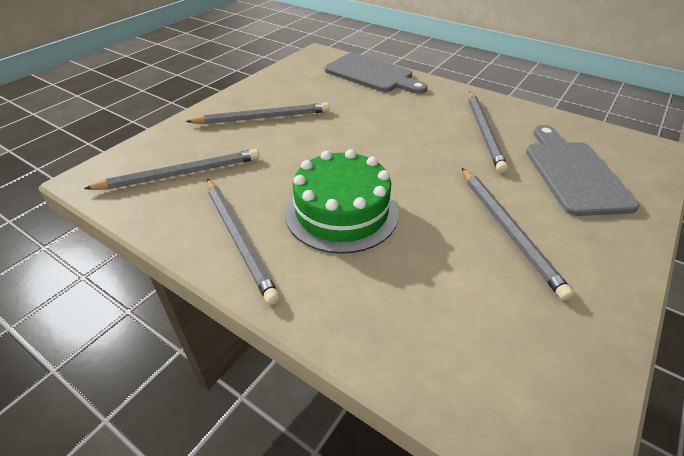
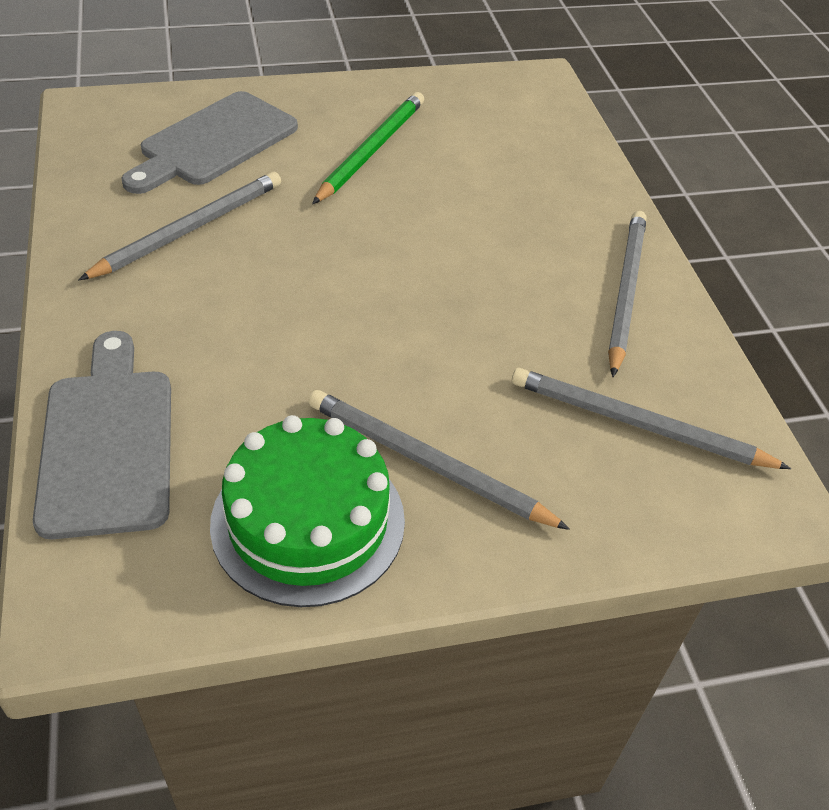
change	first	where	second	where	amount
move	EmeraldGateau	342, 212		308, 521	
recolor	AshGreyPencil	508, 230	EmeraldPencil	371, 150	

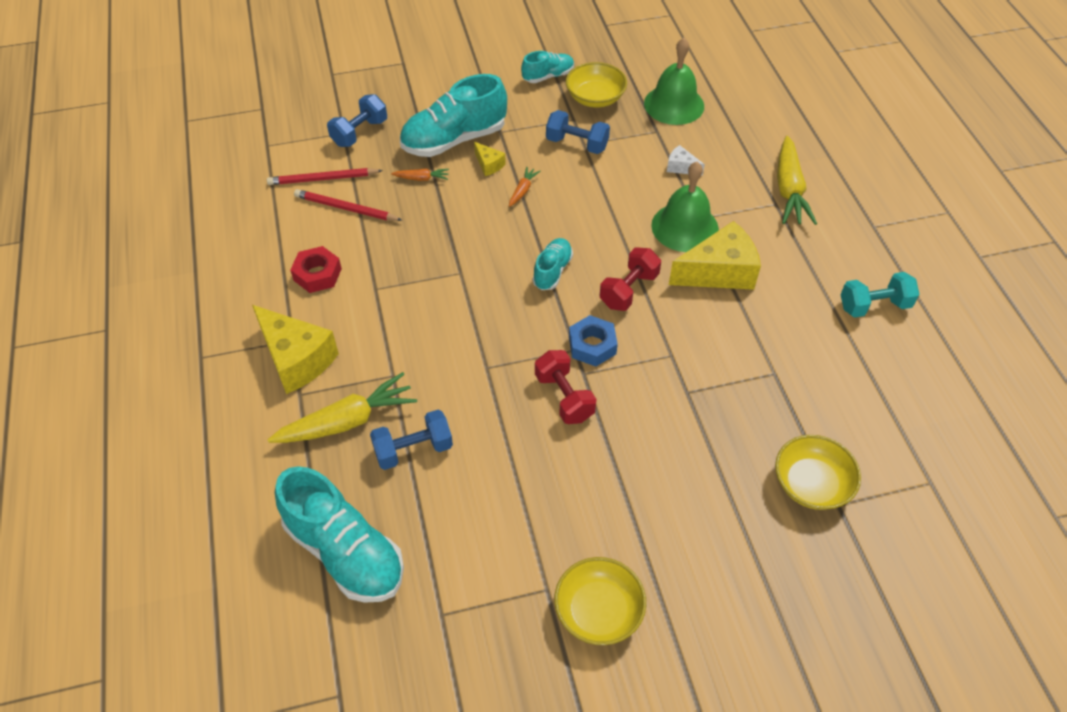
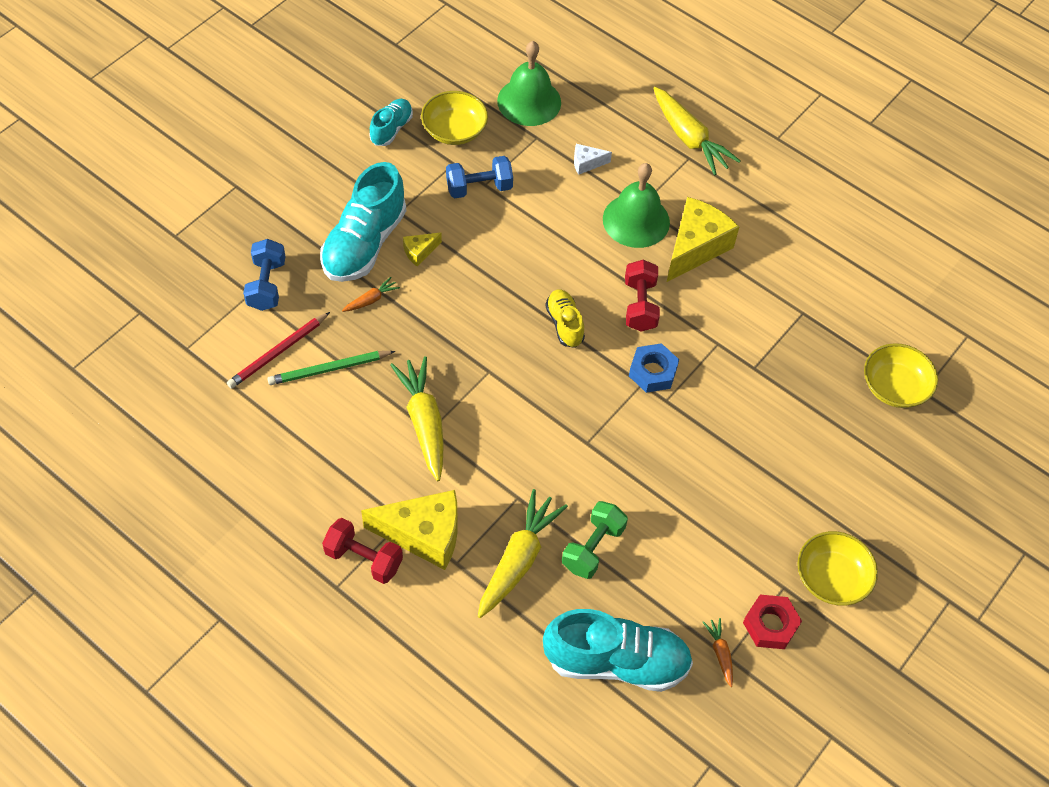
change	first	where	second	where	amount
move	ScarletHexNut	317, 274		770, 625	
recolor	ScarletPencil	346, 208	EmeraldPencil	329, 369	
recolor	BlueHandWeight	413, 449	EmeraldHandWeight	593, 548	
rotate	GoldenCheese	489, 165		419, 252	135 degrees clockwise
move	BrightOrangeCarrot	523, 190		720, 653	
recolor	TurquoiseShoe	552, 271	GoldenShoe	564, 324	
move	ScarletHandWeight	564, 397		364, 558	
delete	TurquoiseHandWeight	874, 306			
insert			GoldenCarrot	424, 422	

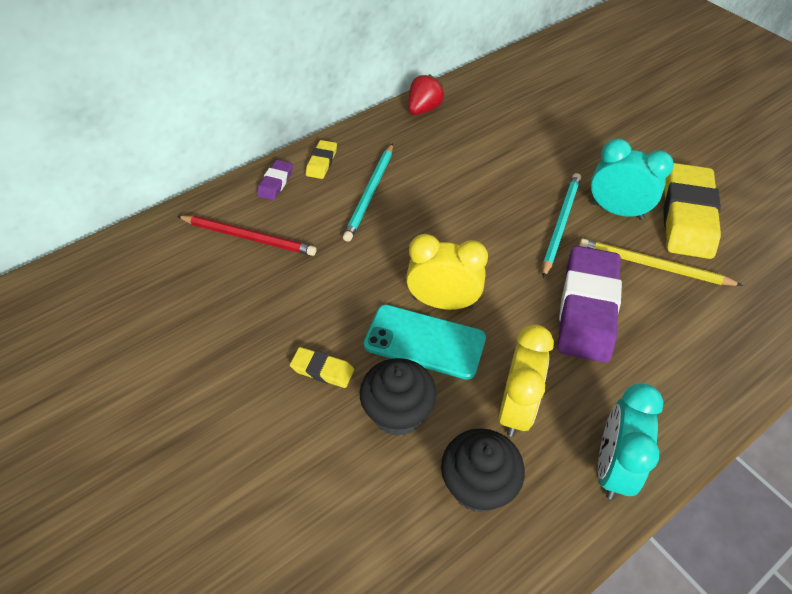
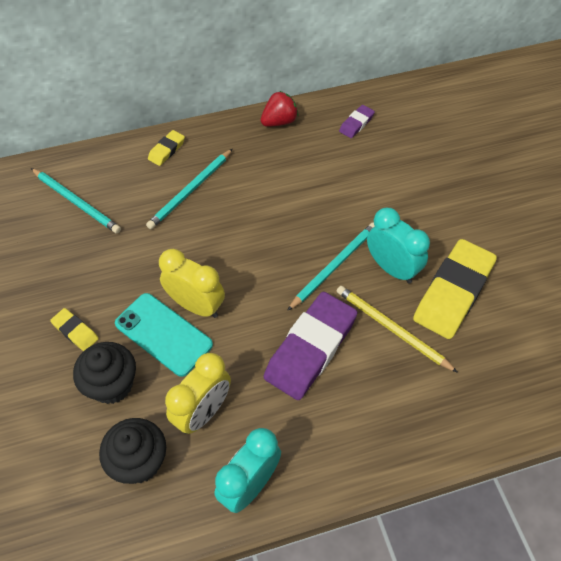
change	first	where	second	where	amount
recolor	ScarletPencil	249, 237	TurquoisePencil	76, 202	
move	PurpleGumEraser	275, 183		356, 124	

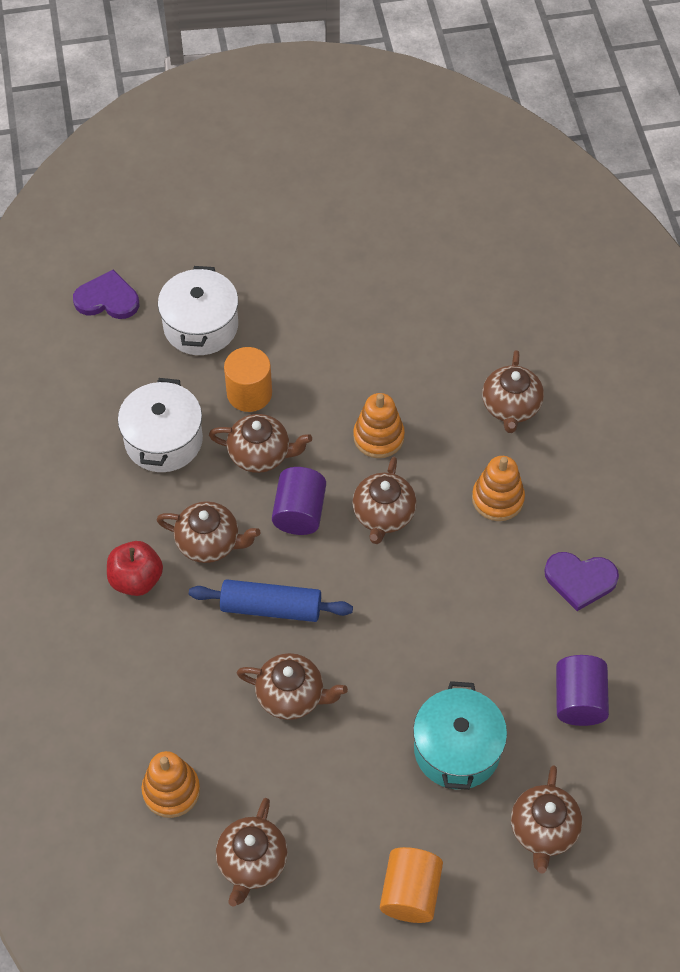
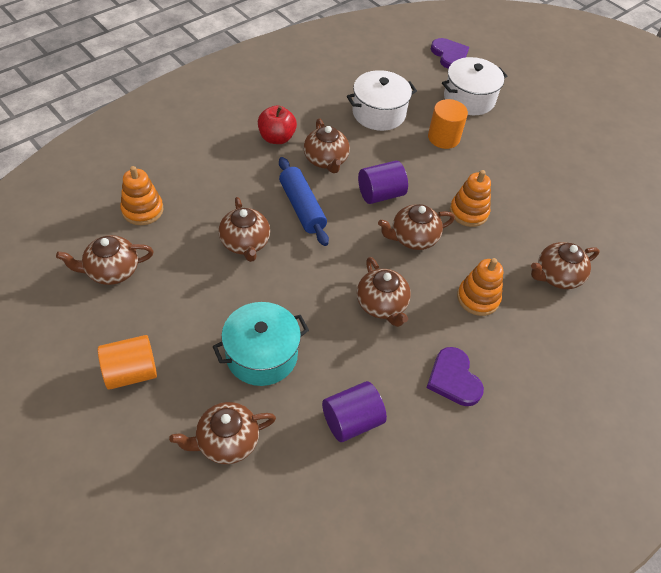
change	first	where	second	where	amount
move	RussetTeapot	260, 454		382, 305	

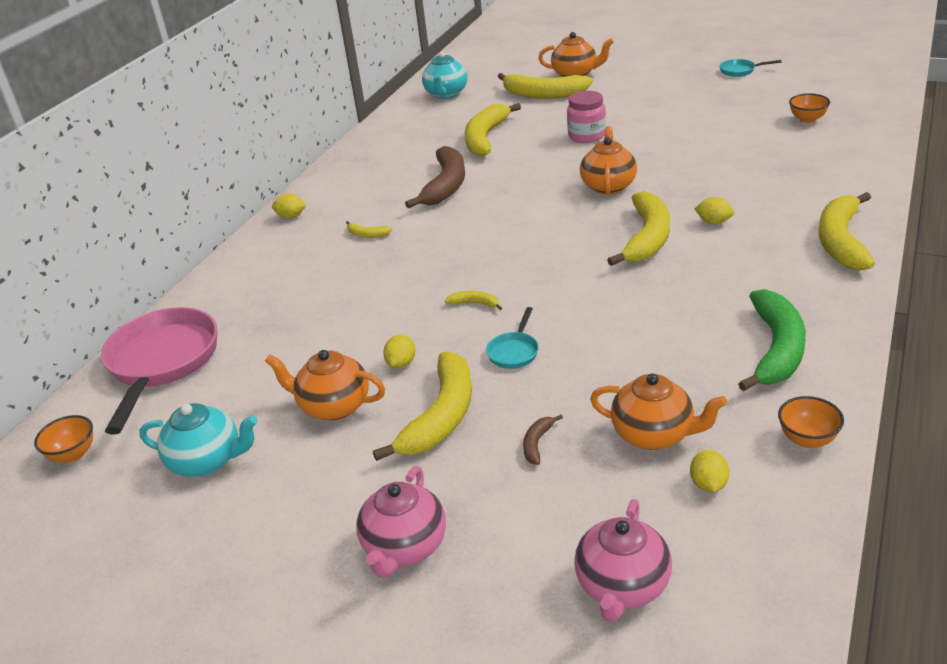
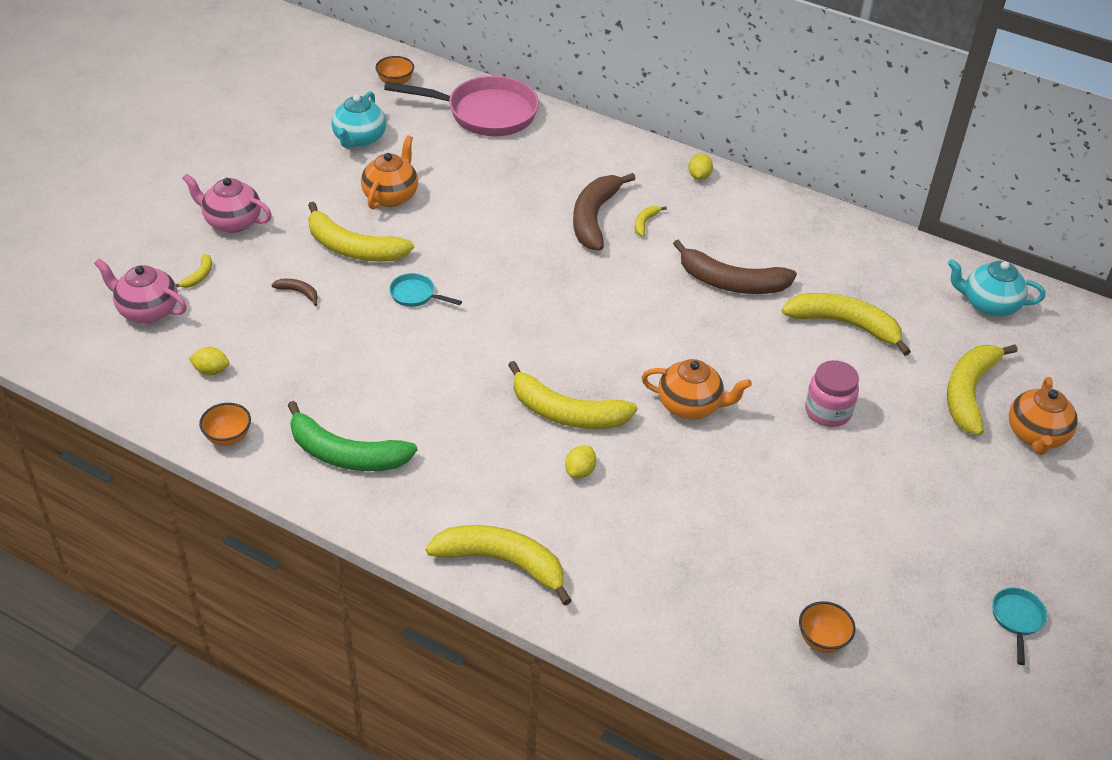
change	first	where	second	where	amount
delete	GoldenCitrusFruit	401, 363			
move	GoldenBanana	474, 303		199, 276	
delete	BrightOrangeTeapot	654, 434			
insert			RussetBanana	594, 218	

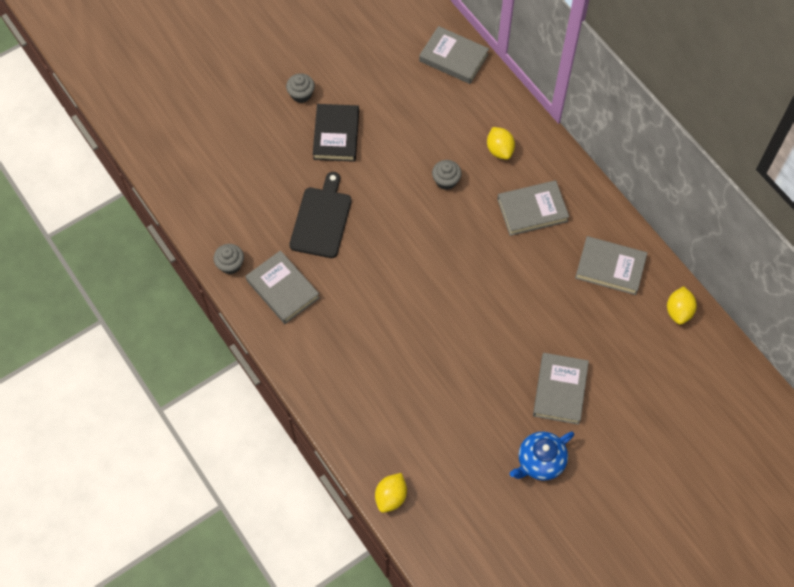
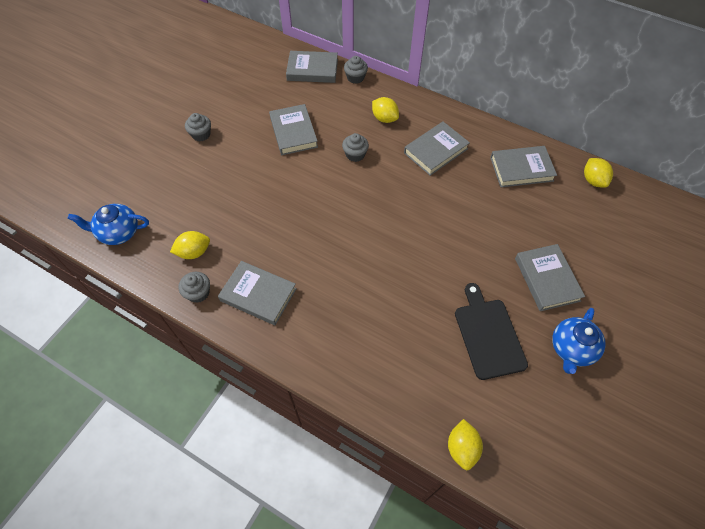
change	first	where	second	where	amount
move	BlackCuttingBoard	321, 219		488, 335	
delete	BlackBook	336, 135			
insert			BlueTeapot	118, 232	
insert			GoldenCitrusFruit	194, 252	
insert			AshGreyBook	293, 132	
insert			AshGreyMuffin	355, 77	

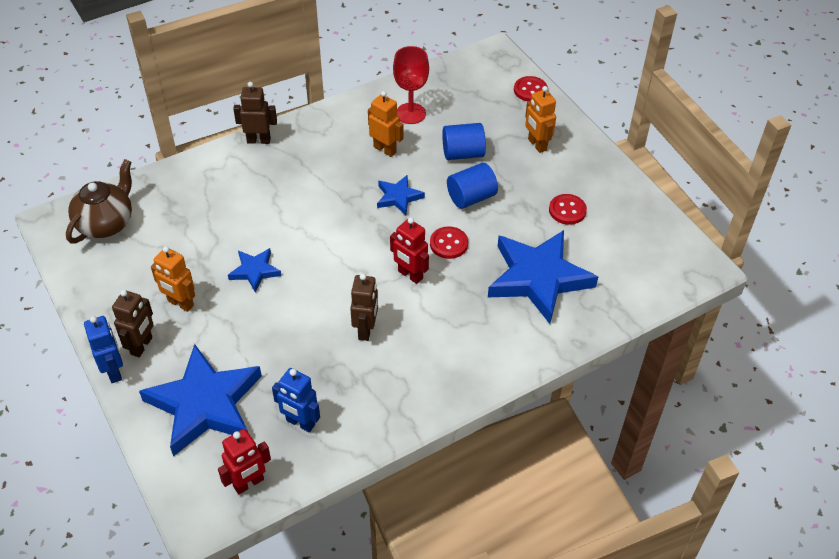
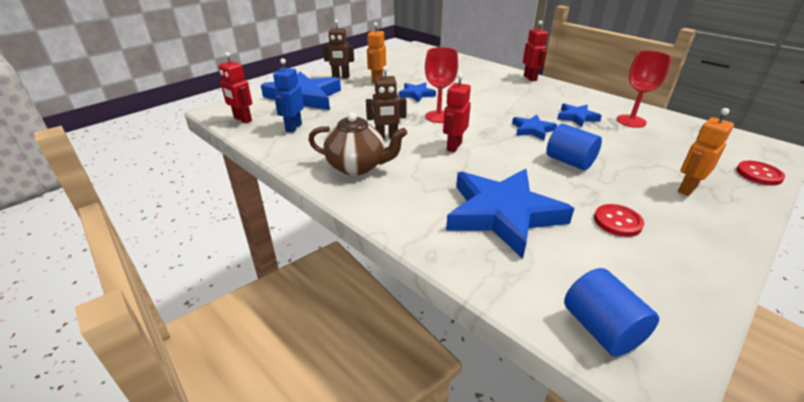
change	first	where	second	where	amount
move	RussetTeapot	106, 223		357, 166	
delete	BlueToyRobot	114, 371			
recolor	RussetToyRobot	258, 140	ScarletToyRobot	530, 78	
replace	BrightOrangeToyRobot	385, 149	BlueStarShape	576, 117	
delete	ScarletShirtButton	448, 244			
move	BlueCylinderShape	463, 153		601, 329	
insert			ScarletChalice	438, 117	

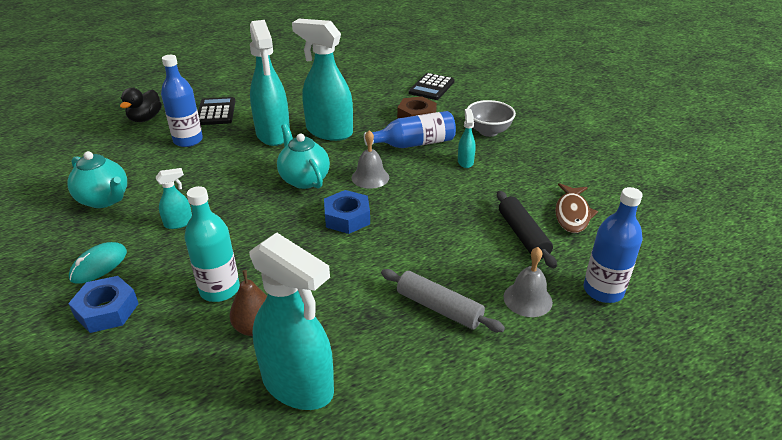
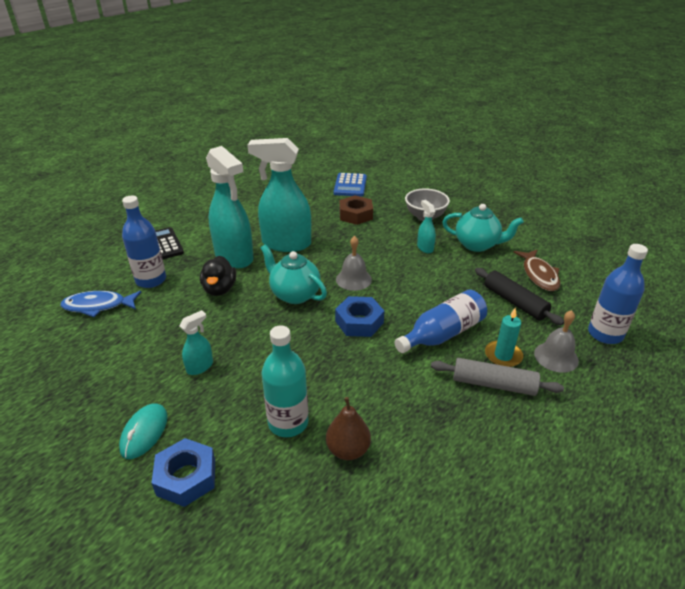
change	first	where	second	where	amount
move	TurquoiseTeapot	104, 200		477, 245	
move	BlackToyDuck	145, 118		219, 289	
delete	TurquoiseSprayer	298, 385			
move	BlueFlask	414, 144		442, 334	
recolor	BlackAddingMachine	431, 87	BlueAddingMachine	350, 185	
insert			BlueFishFigure	98, 306	
insert			TurquoiseWaxCandle	503, 355	

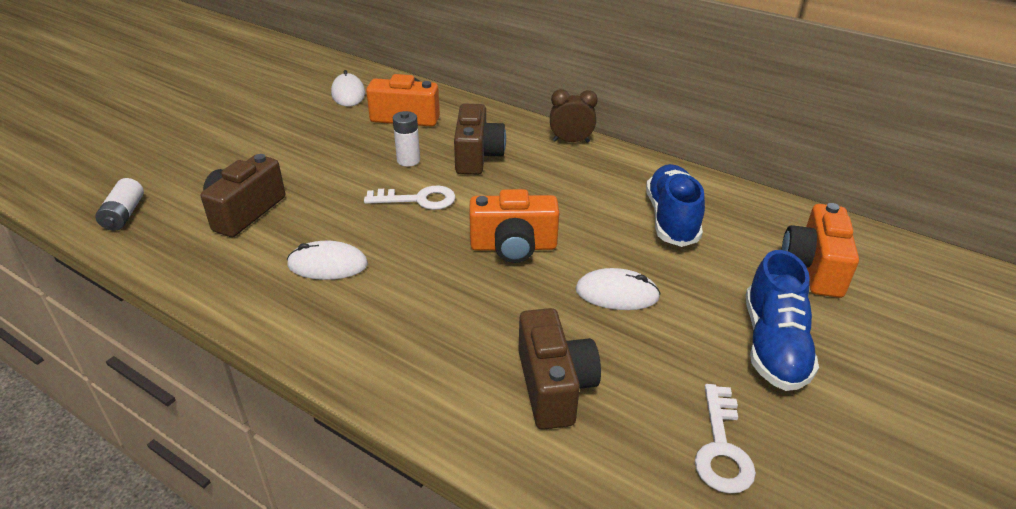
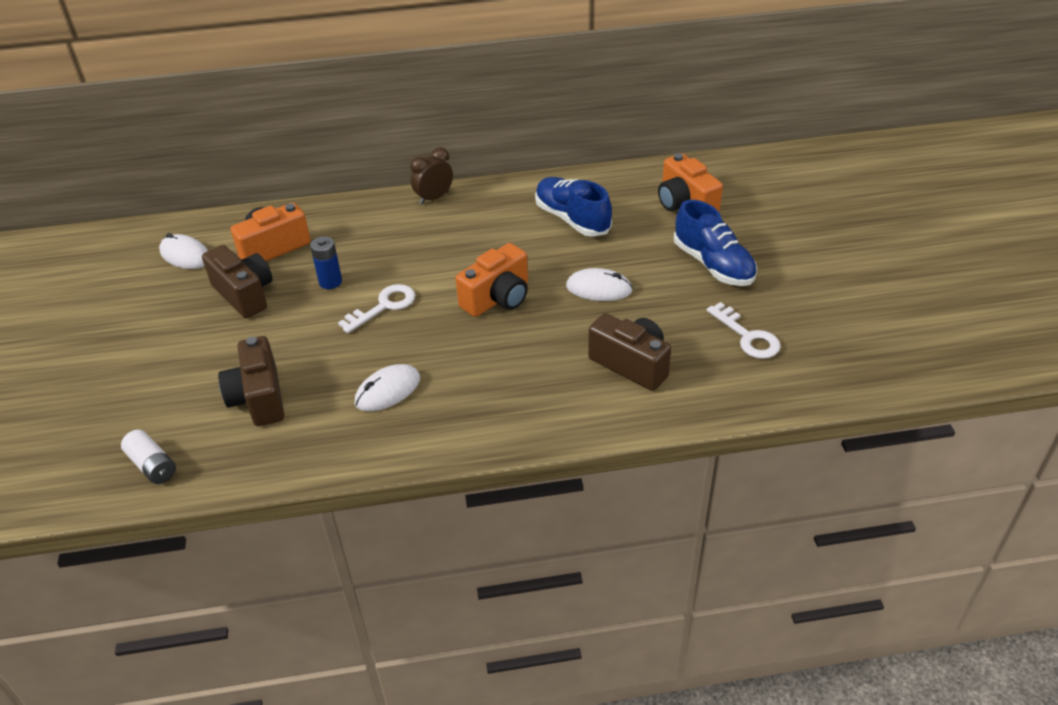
change	first	where	second	where	amount
recolor	WhiteAaBattery	408, 160	BlueAaBattery	330, 282	
move	RussetPhotoCamera	477, 156		244, 294	
rotate	WhitePcMouse	617, 293		599, 288	45 degrees clockwise

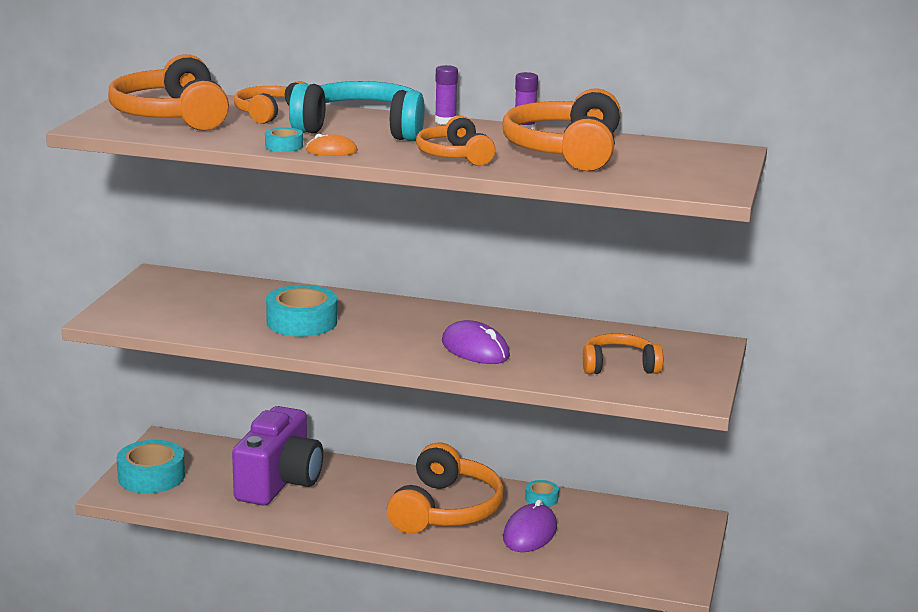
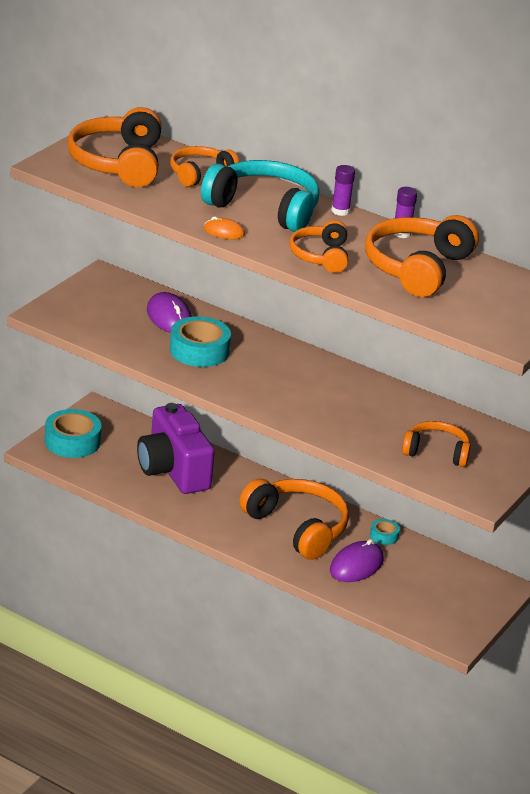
change	first	where	second	where	amount
rotate	PurplePhotoCamera	279, 482		173, 470	120 degrees clockwise
delete	TurquoiseRollOfTape	284, 146			
rotate	BrightOrangeHeadphones	445, 510		297, 528	75 degrees counterclockwise
move	PurplePcMouse	475, 349		169, 317	

